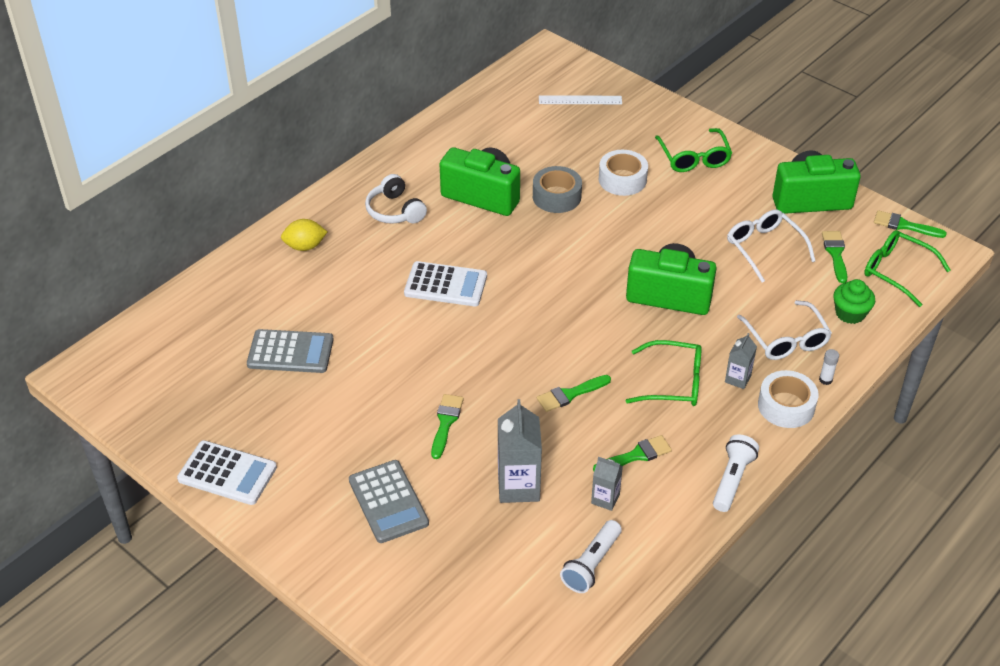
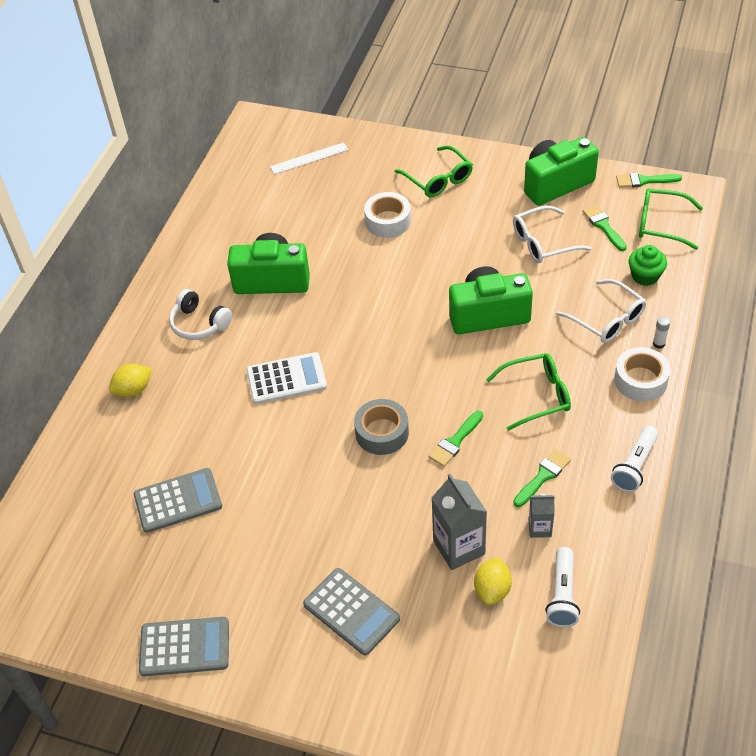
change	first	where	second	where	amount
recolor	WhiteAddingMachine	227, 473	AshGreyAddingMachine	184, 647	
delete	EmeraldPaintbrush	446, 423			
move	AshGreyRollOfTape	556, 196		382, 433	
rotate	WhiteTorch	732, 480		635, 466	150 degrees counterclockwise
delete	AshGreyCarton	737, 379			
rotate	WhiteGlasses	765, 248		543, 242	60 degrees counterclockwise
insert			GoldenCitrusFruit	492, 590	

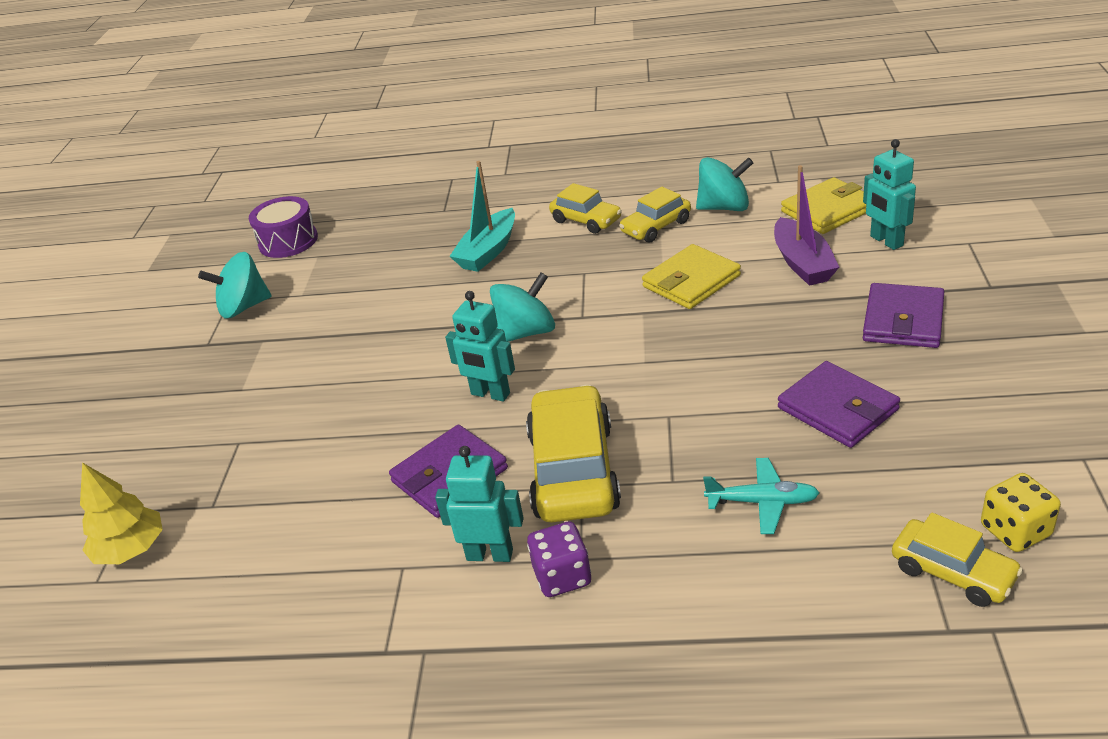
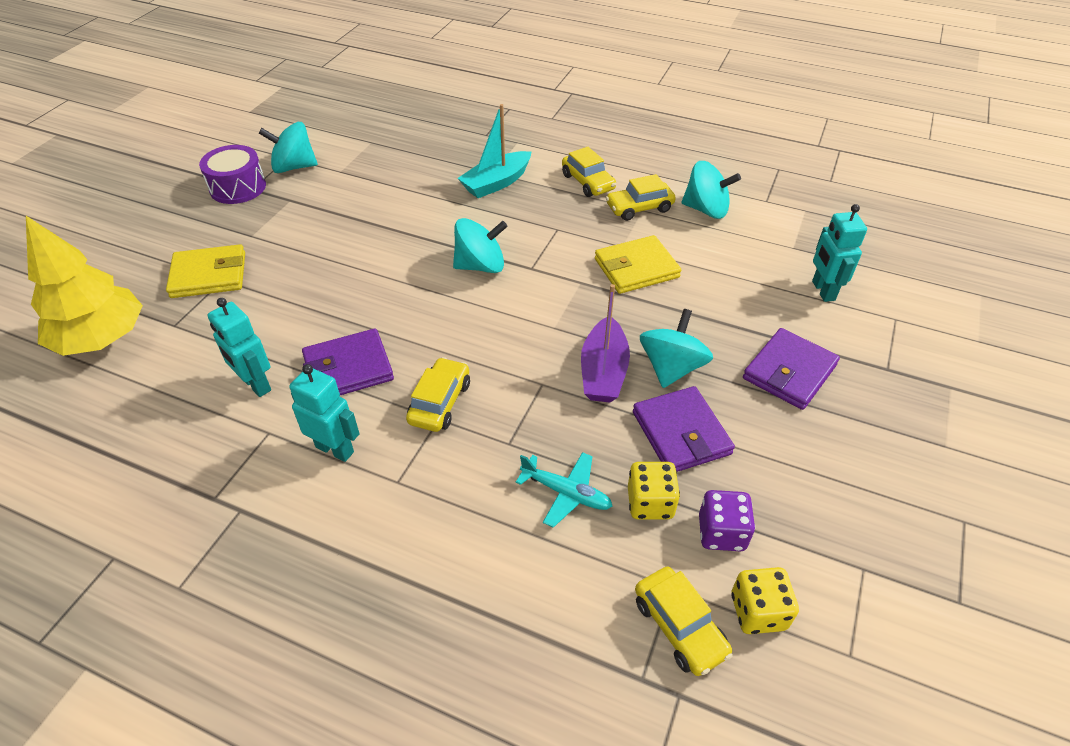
change	first	where	second	where	amount
resize	GoldenFirTree	131, 550		101, 338	x1.56
move	PurpleDrum	288, 241		238, 187	
move	TurquoiseToyRobot	490, 394		256, 384	
resize	GoldenToyCar	573, 470		440, 402	x0.58
move	PurpleDie	562, 576		721, 532	
move	PurpleToyBoat	802, 263		603, 372	
move	GoldenBillfold	828, 210		209, 275	
insert			GoldenDie	650, 503	
insert			TurquoiseToyTop	671, 368	

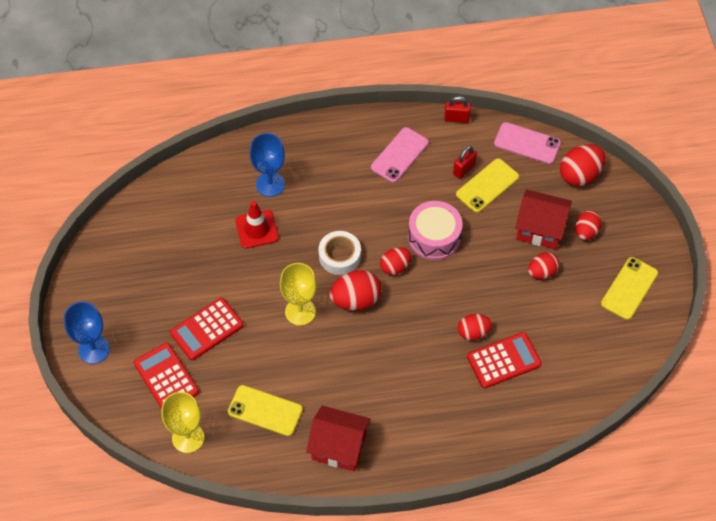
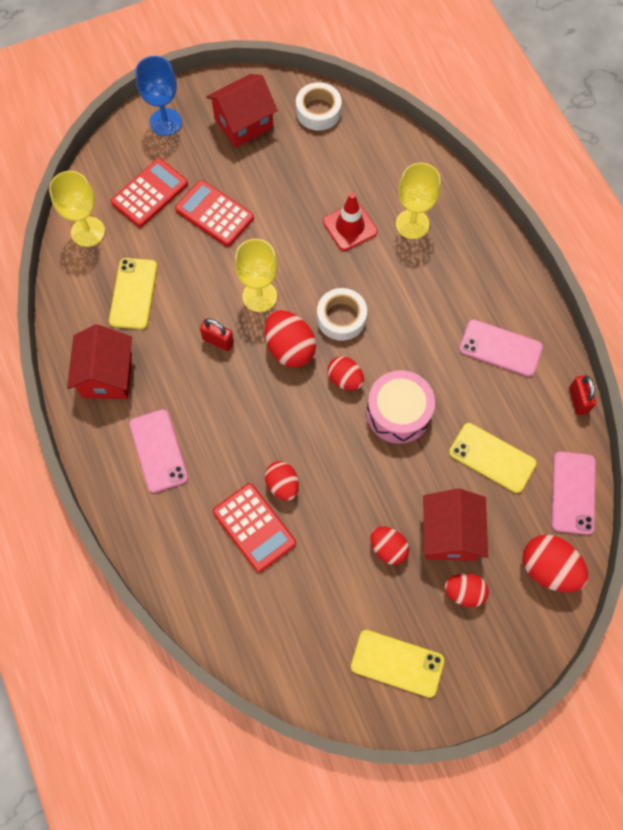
change	first	where	second	where	amount
recolor	BlueChalice	270, 184	GoldenChalice	412, 224	
move	ScarletLock	464, 169		218, 341	
insert			RosePinkSmartphone	158, 451	
insert			ScarletHouse	244, 123	
insert			WhiteRollOfTape	318, 111	

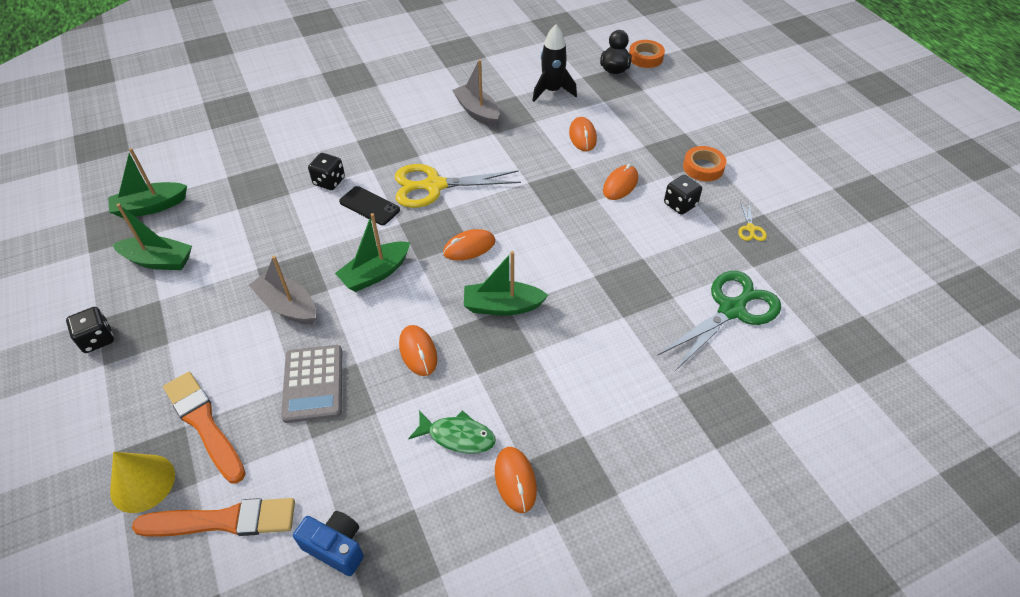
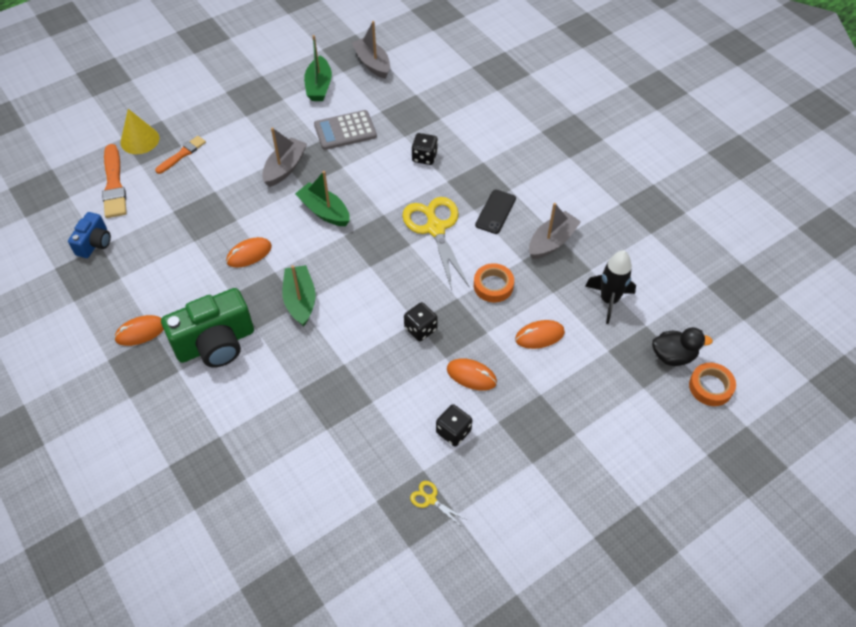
change	first	where	second	where	amount
move	BlackDie	97, 339		420, 329	
recolor	EmeraldToyBoat	150, 207	AshGreyToyBoat	372, 63	
resize	BrightOrangePaintbrush	204, 424		182, 154	x0.62
move	AshGreyAddingMachine	313, 384		345, 131	
move	BlackSmartphone	369, 206		495, 212	
delete	EmeraldFishFigure	457, 436			
delete	BrightOrangePcMouse	469, 247			
delete	EmeraldPairOfScissors	731, 310			
move	BrightOrangeRollOfTape	703, 167		493, 286	
rotate	GoldenPairOfScissors	750, 228		430, 499	45 degrees clockwise
insert			EmeraldPhotoCamera	216, 343	

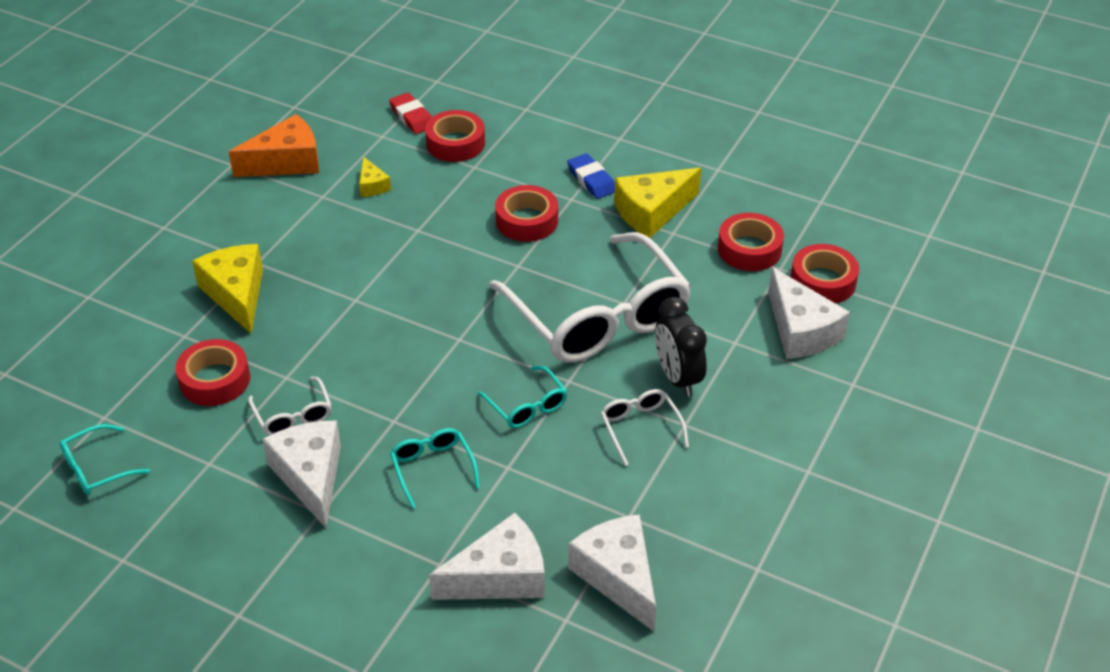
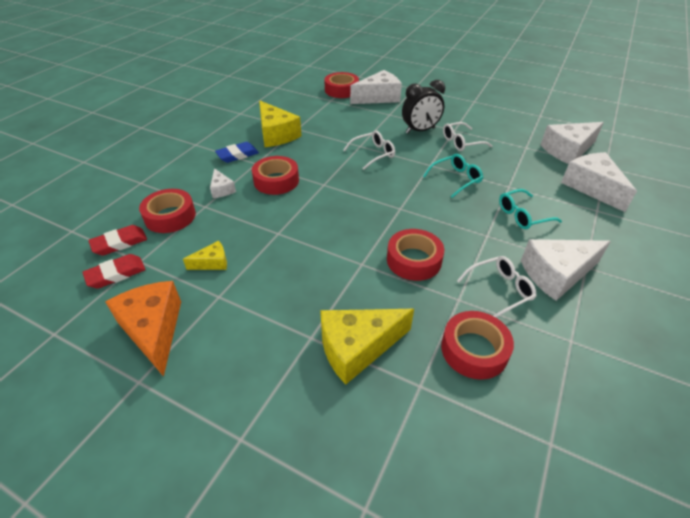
change	first	where	second	where	amount
delete	TurquoiseGlasses	97, 468			
resize	WhiteGlasses	598, 317		373, 154	x0.42
move	ScarletRollOfTape	749, 249		414, 260	
insert			ScarletGumEraser	116, 274	
insert			WhiteCheese	221, 189	

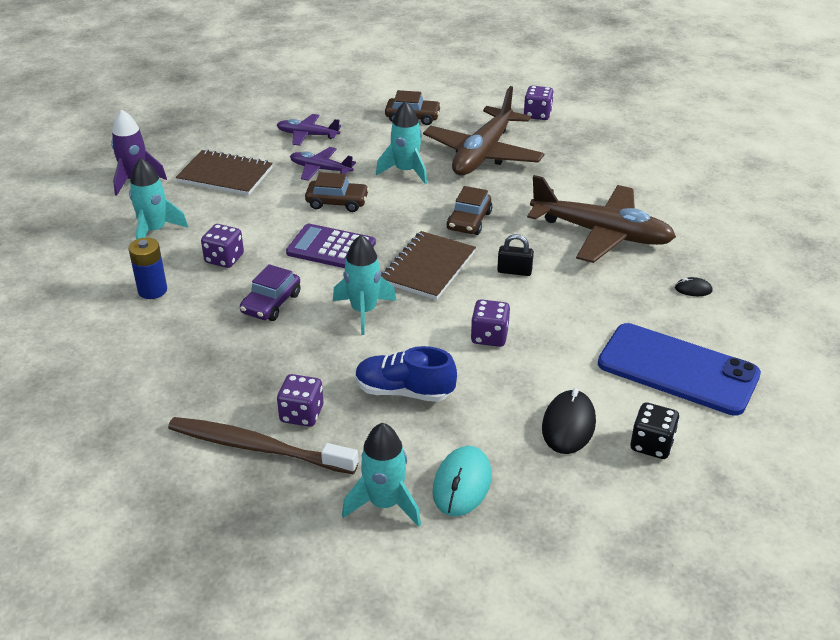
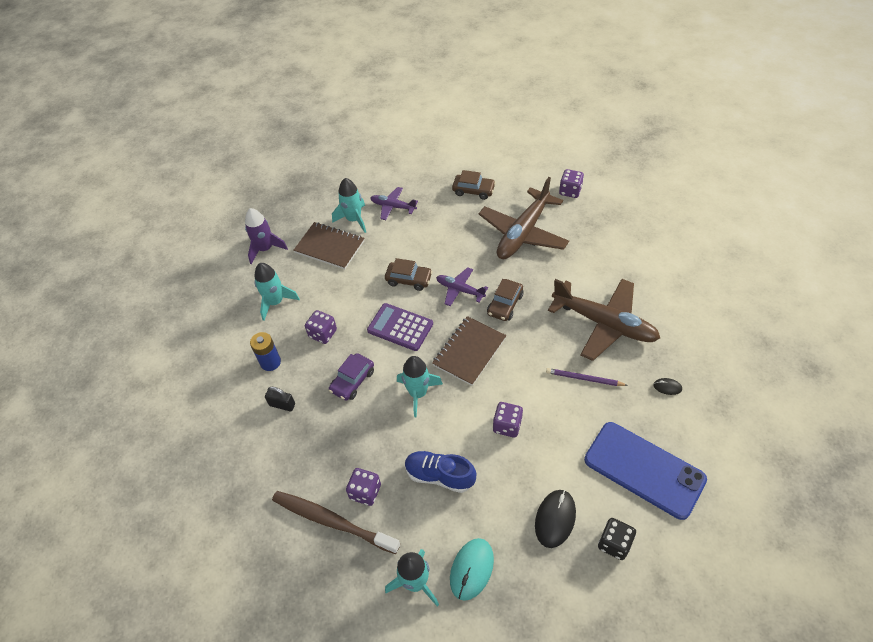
change	first	where	second	where	amount
move	PurpleToyPlane	320, 169		460, 290	
move	TurquoiseSpaceship	406, 171		354, 219	
move	BlackLock	514, 271		282, 405	
insert			PurplePencil	584, 379	

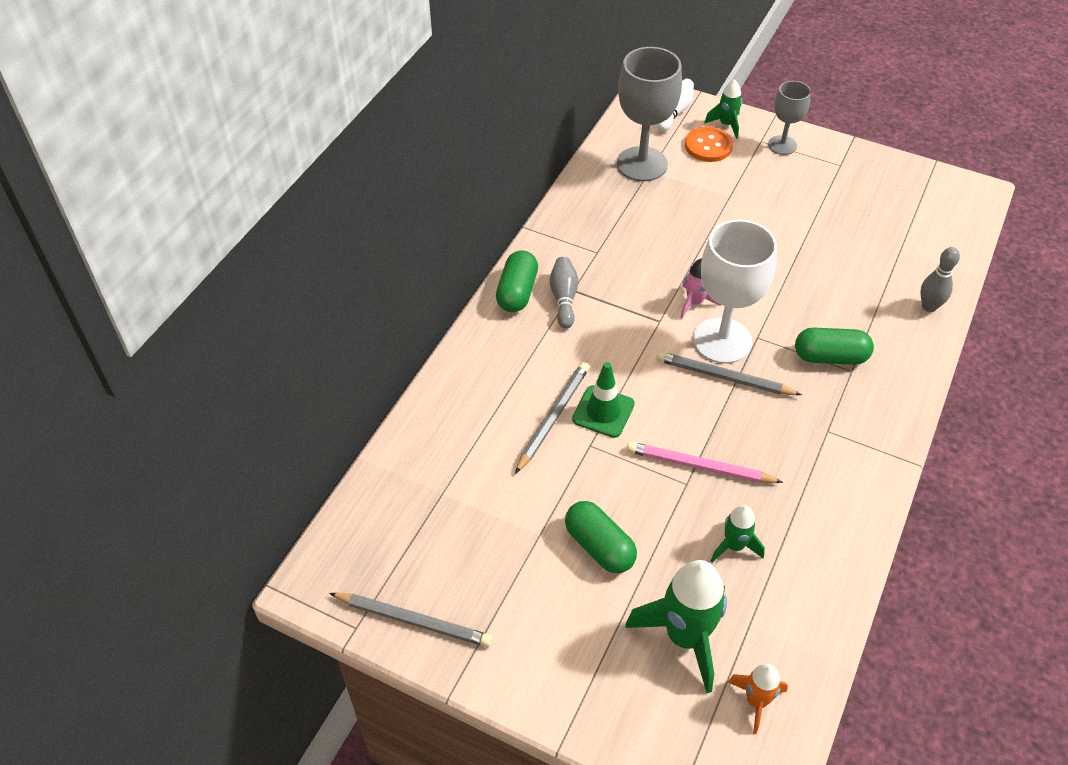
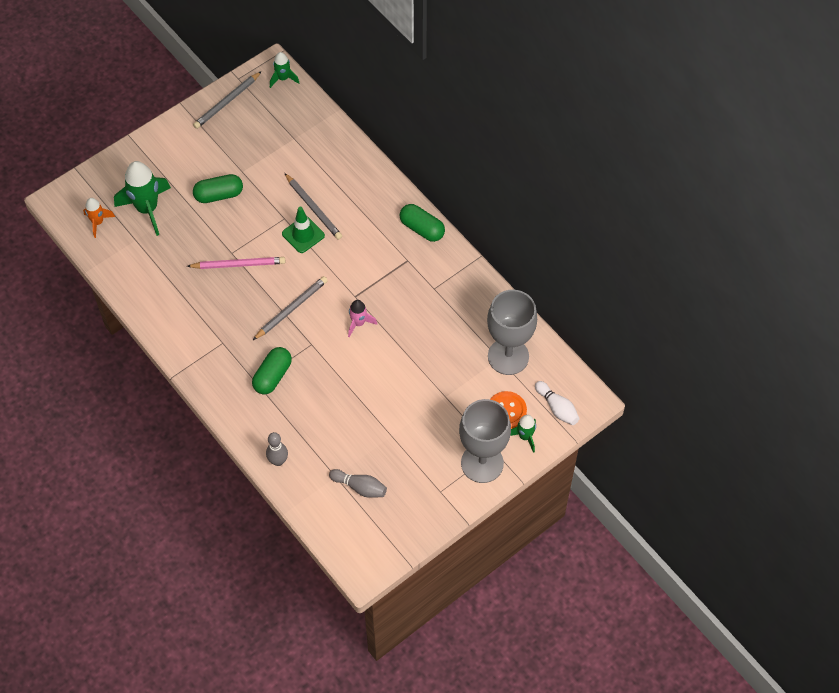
change	first	where	second	where	amount
move	AshGreySkittle	564, 298		360, 487	
rotate	RosePinkPencil	700, 466		238, 264	45 degrees clockwise
delete	WhiteChalice	722, 341			
move	EmeraldSpaceship	734, 546		283, 78	
resize	AshGreyChalice	782, 145		482, 463	x1.75

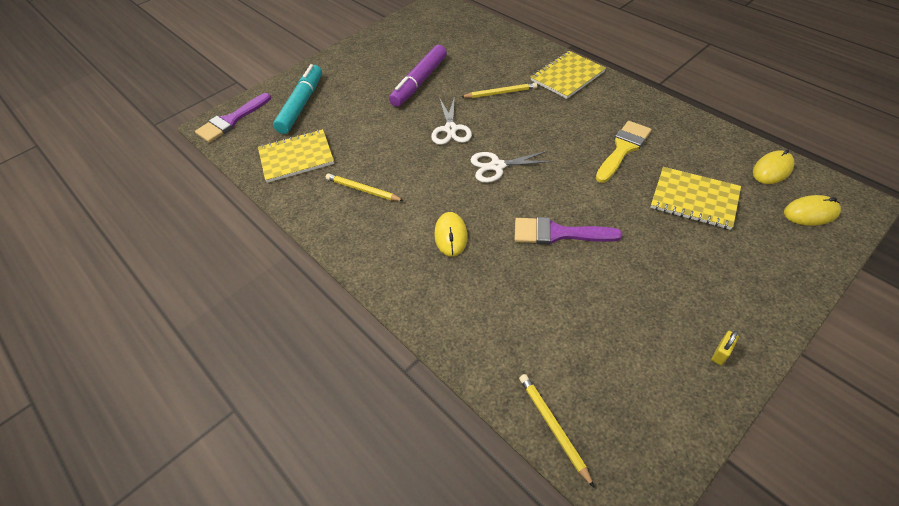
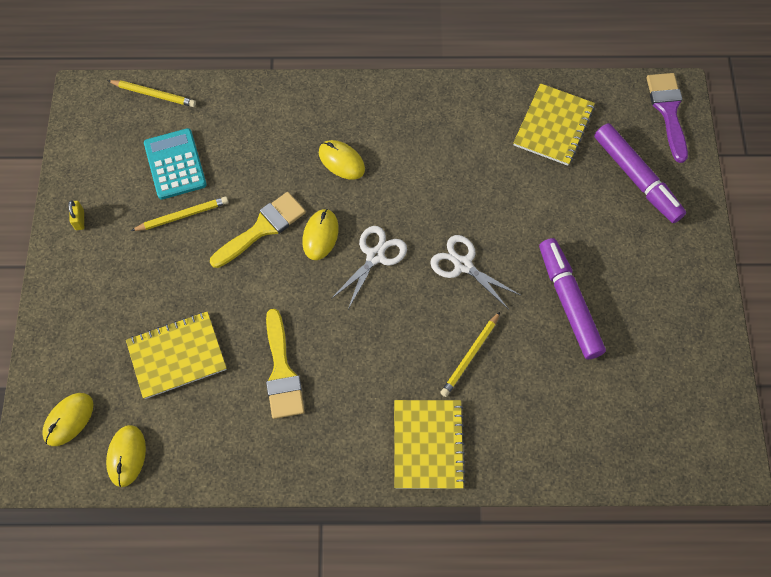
change	first	where	second	where	amount
recolor	TurquoiseMarkerPen	301, 105	PurpleMarkerPen	636, 178	
move	GoldenPencil	362, 190		182, 215	
recolor	PurplePaintbrush	558, 233	GoldenPaintbrush	262, 228	
insert			TurquoiseAddingMachine	175, 164	
insert			GoldenPcMouse	320, 235	

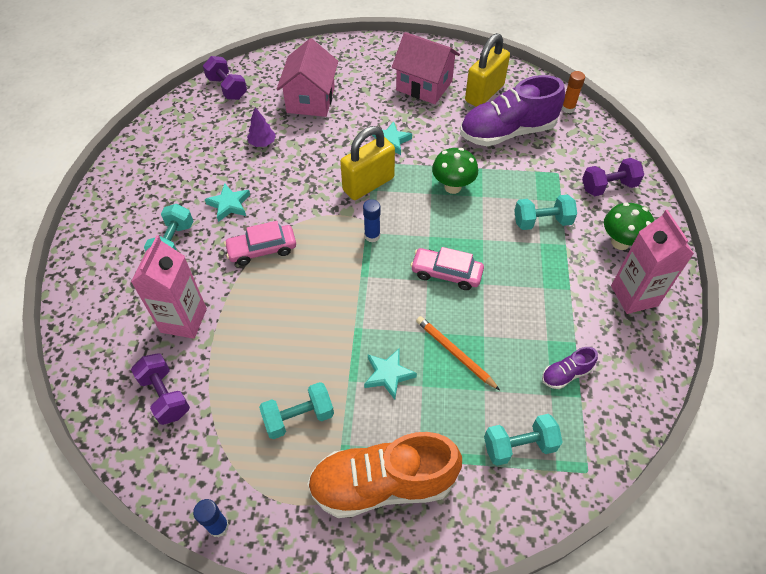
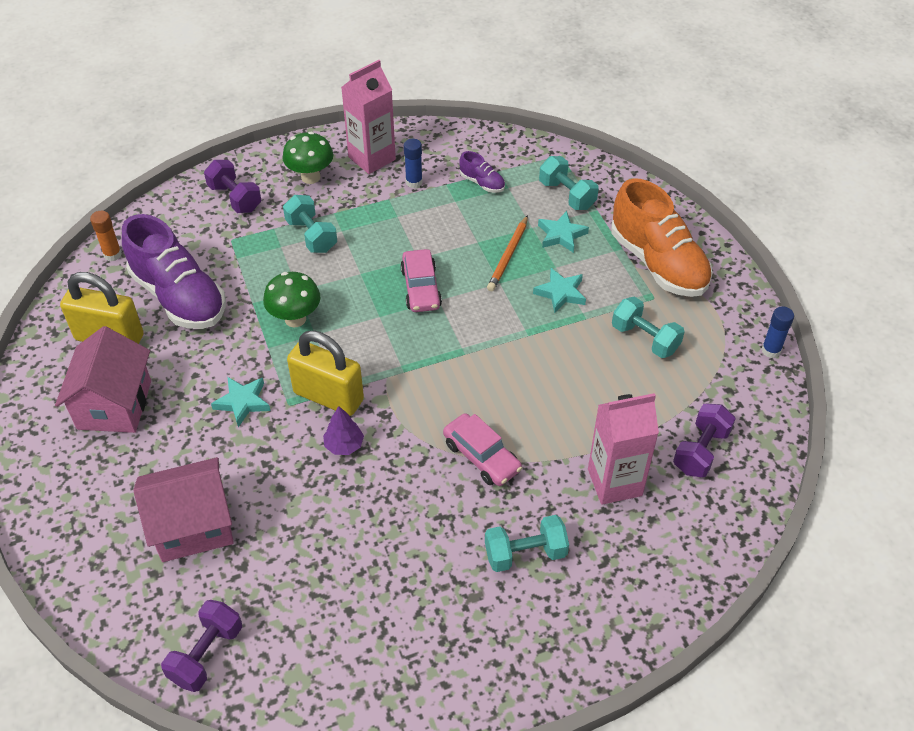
change	first	where	second	where	amount
move	TurquoiseStarShape	229, 204		561, 235	
move	PurpleFirTree	262, 143		344, 445	
move	BlueGlueStick	372, 236		414, 182	

